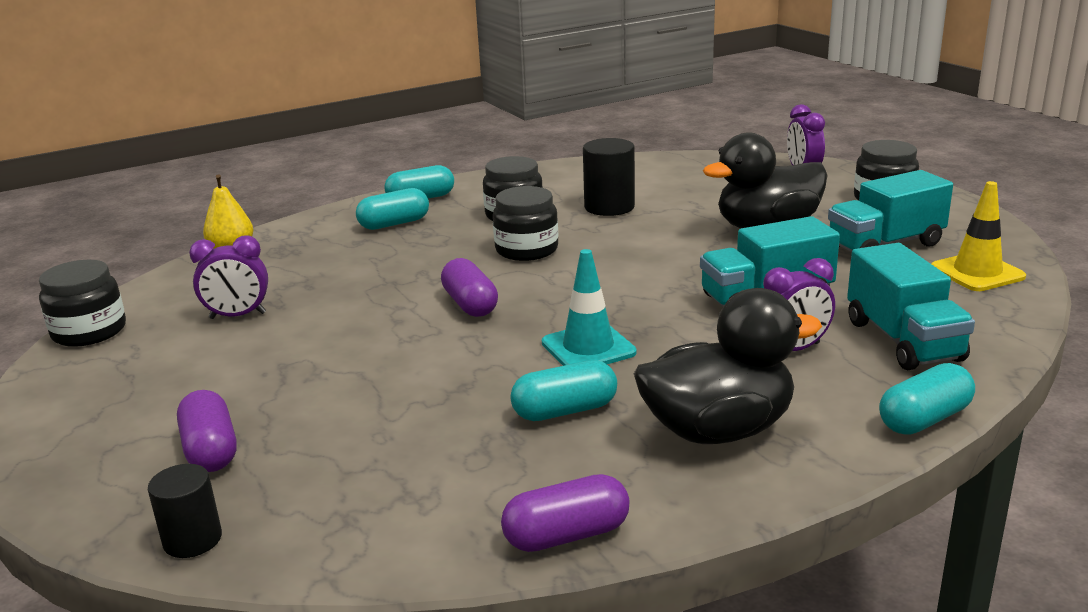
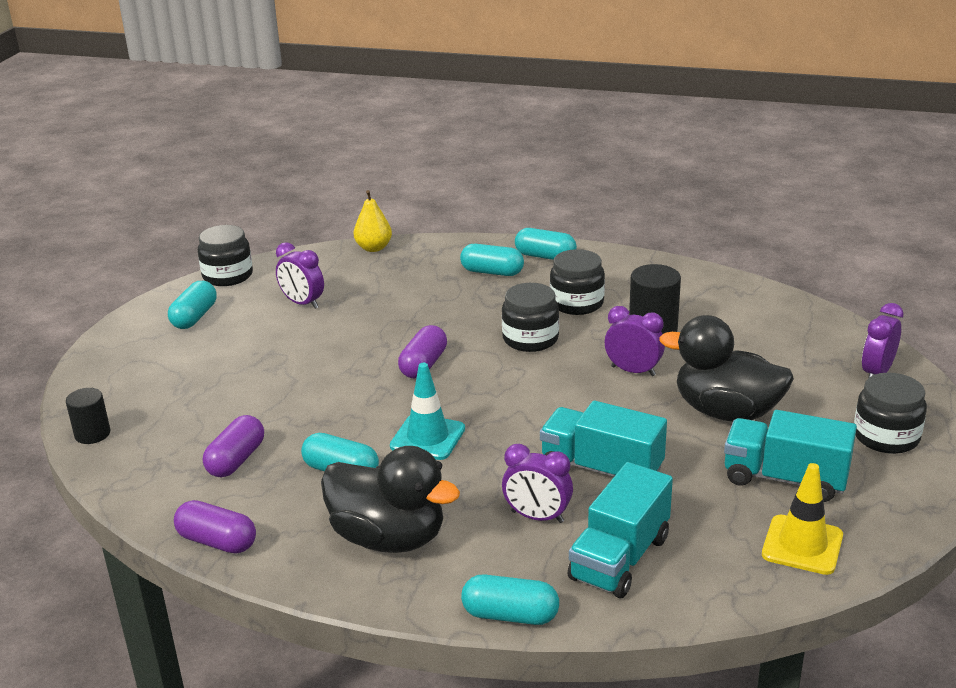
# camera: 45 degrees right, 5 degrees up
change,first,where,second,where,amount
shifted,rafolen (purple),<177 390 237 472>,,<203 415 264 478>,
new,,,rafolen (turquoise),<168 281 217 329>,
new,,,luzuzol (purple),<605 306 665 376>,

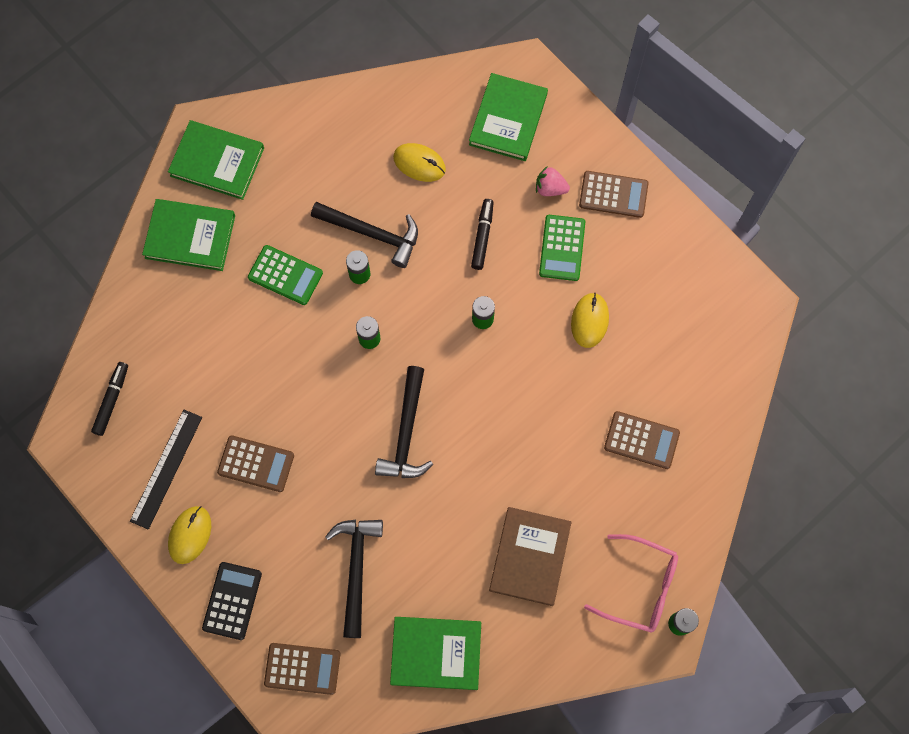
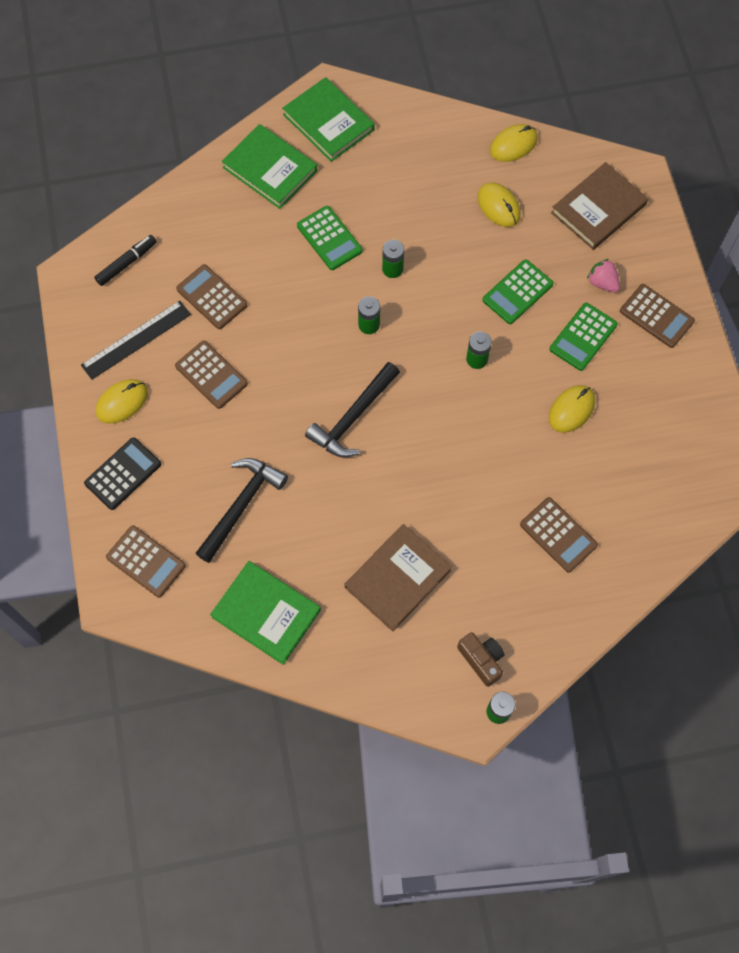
# camera: 30 degrees right, 5 degrees down
change,first,where,second,where,amount
gone,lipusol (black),<311 202 418 268>,,,
repainted,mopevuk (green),<469 73 548 161>,mopevuk (brown),<551 162 648 250>,
swapped,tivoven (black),<471 199 494 270>,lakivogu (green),<482 259 553 324>,
swapped,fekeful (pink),<584 534 678 633>,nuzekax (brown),<457 632 505 687>,
new,,,lakivogu (brown),<176 264 247 329>,
new,,,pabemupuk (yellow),<490 124 538 162>,

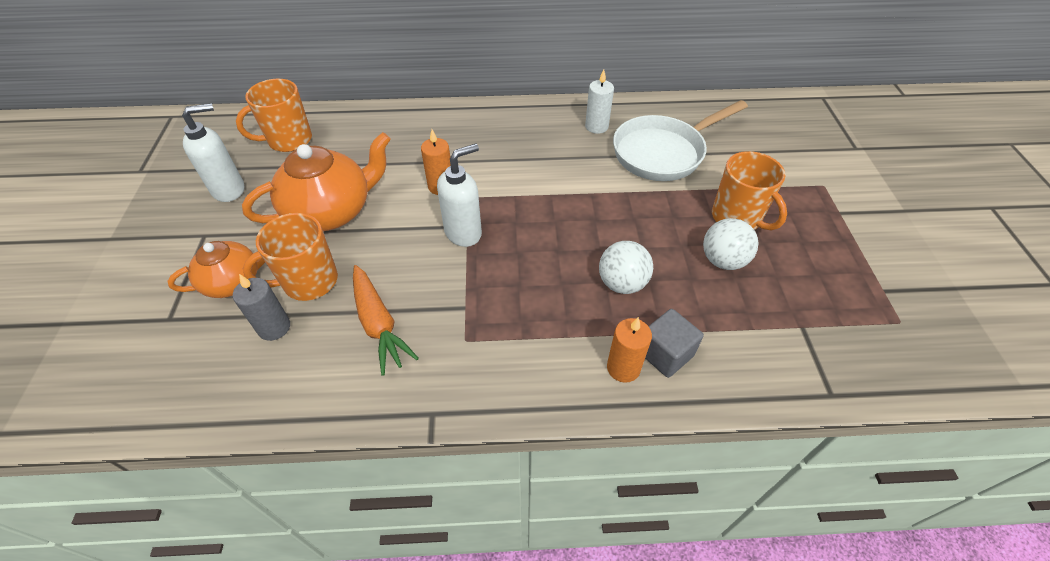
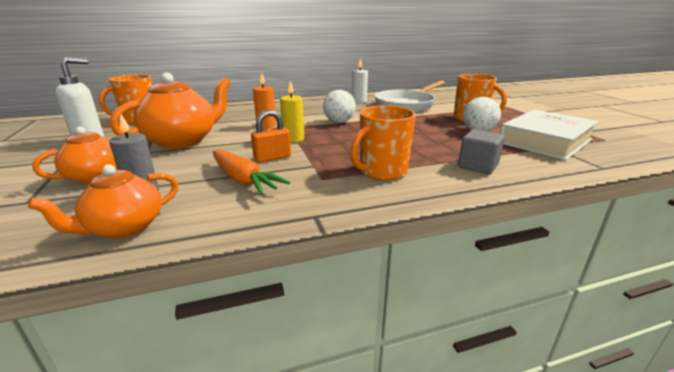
# camera: 15 degrees left, 25 degrees down
change,first,where,second,where,amount
shifted,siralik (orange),<243 213 338 301>,,<350 105 416 180>,
swapped,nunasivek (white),<437 143 482 247>,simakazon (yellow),<280 81 304 142>,
shifted,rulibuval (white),<599 241 653 294>,,<323 90 356 123>,
gone,simakazon (orange),<607 317 652 383>,,,
new,,,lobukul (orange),<28 164 178 238>,
new,,,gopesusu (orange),<251 110 291 163>,
new,,,mopevuk (white),<500 109 598 160>,

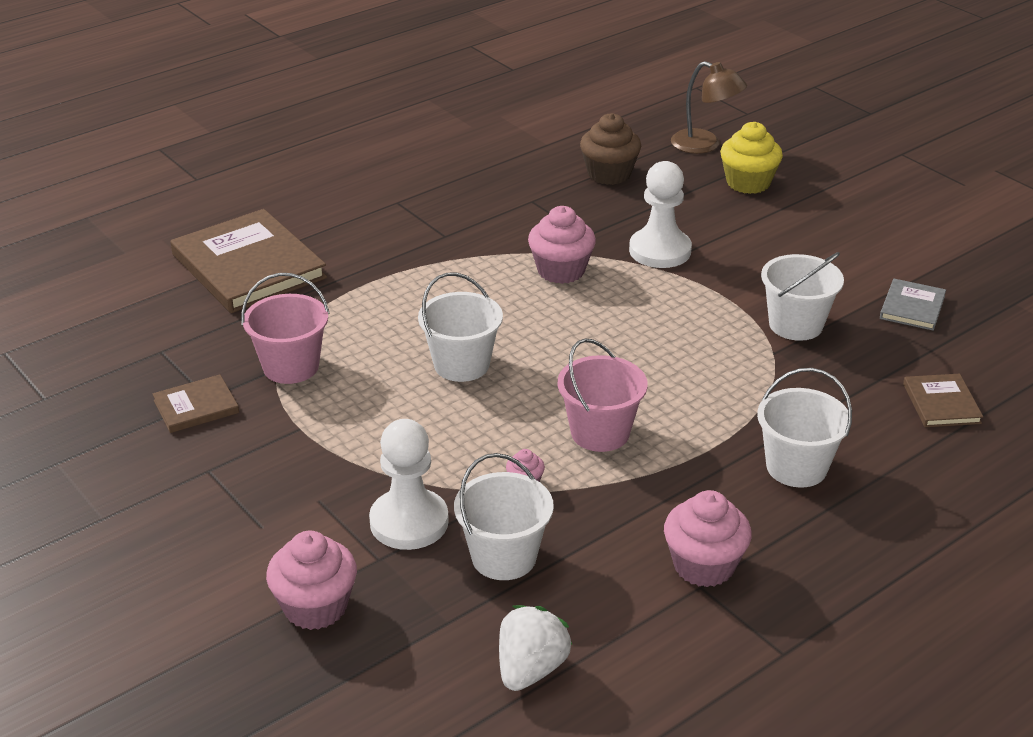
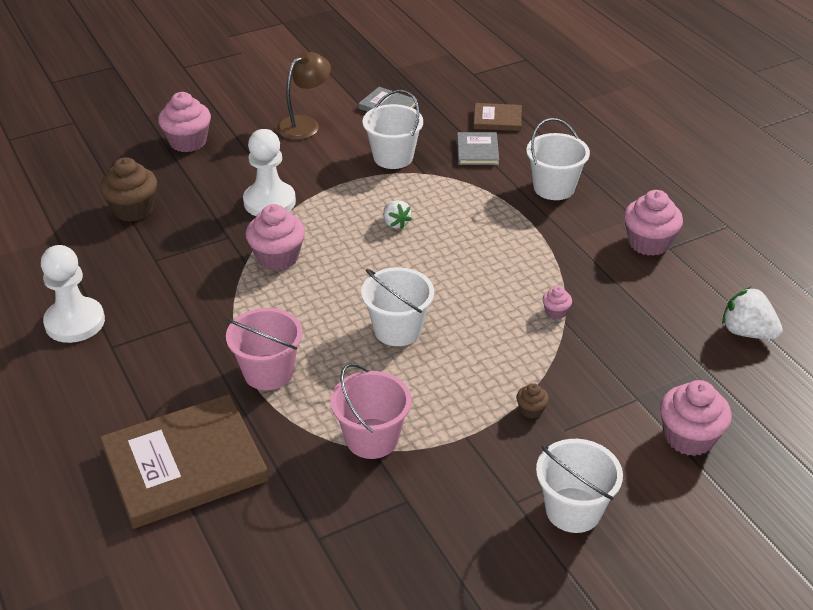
# camera: 80 degrees left, 5 degrees up
change,first,where,second,where,amount
gone,mopevuk (brown),<153 374 239 433>,,,
shifted,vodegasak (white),<369 419 449 550>,,<41 245 105 343>,
shifted,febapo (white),<454 453 554 580>,,<536 439 623 533>,
shifted,febapo (pink),<557 339 648 452>,,<226 308 303 390>,
shifted,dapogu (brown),<671 61 747 154>,,<277 52 331 140>,
repainted,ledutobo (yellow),<720 122 783 194>,ledutobo (pink),<158 92 211 152>,
new,,,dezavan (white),<383 200 412 229>,
new,,,mopevuk (grey),<457 132 499 165>,
new,,,ledutobo (brown),<516 383 549 419>,

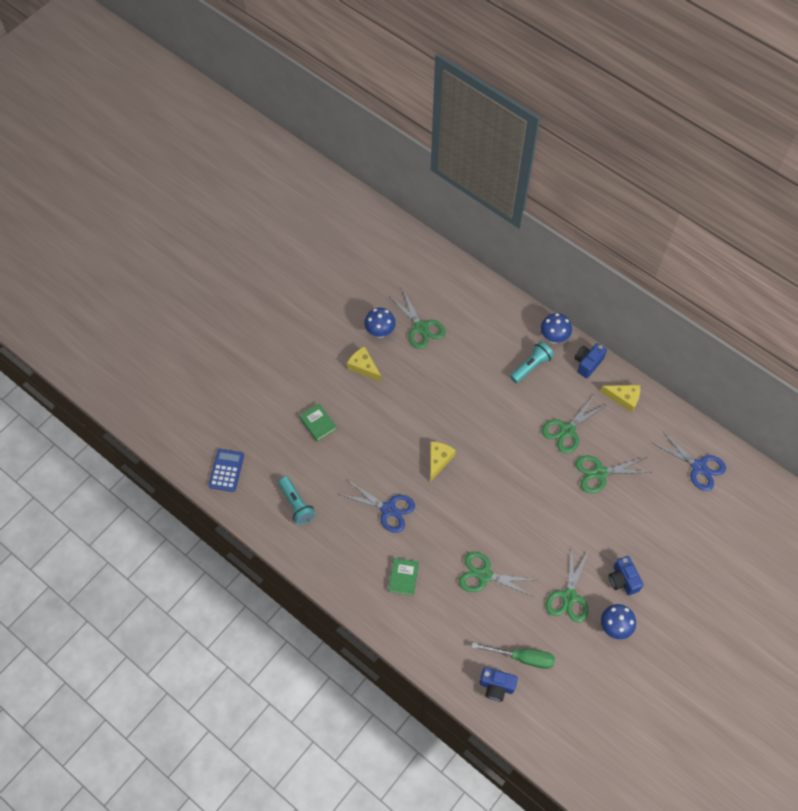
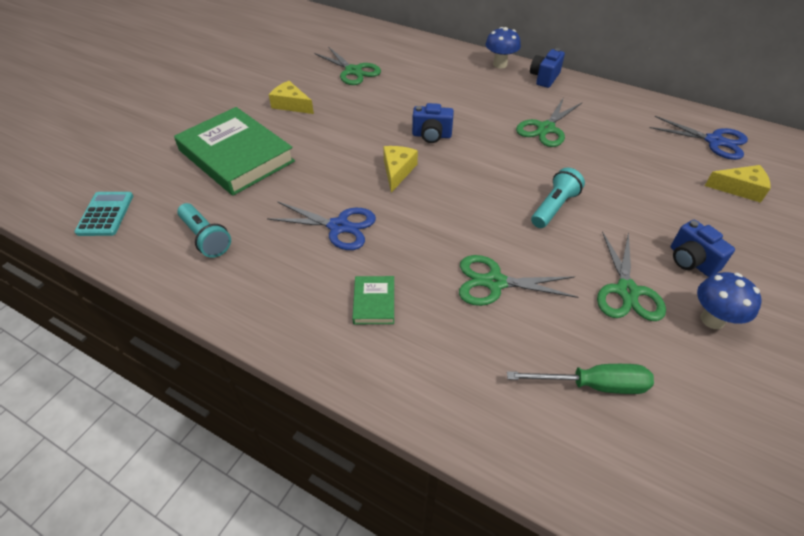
# camera: 10 degrees left, 15 degrees down
change,first,where,second,where,amount
repainted,lakivogu (blue),<209 449 244 492>,lakivogu (turquoise),<74 192 133 236>,
scaled,mopevuk (green),<299 403 337 441>,,<174 107 295 196>,x2.36
gone,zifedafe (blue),<364 308 396 338>,,,
shifted,nuzekax (blue),<479 667 518 702>,,<412 103 454 143>,
shifted,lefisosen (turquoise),<510 341 554 383>,,<531 168 585 228>,
gone,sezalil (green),<575 455 652 493>,,,
shifted,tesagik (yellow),<600 385 640 413>,,<705 165 771 203>,

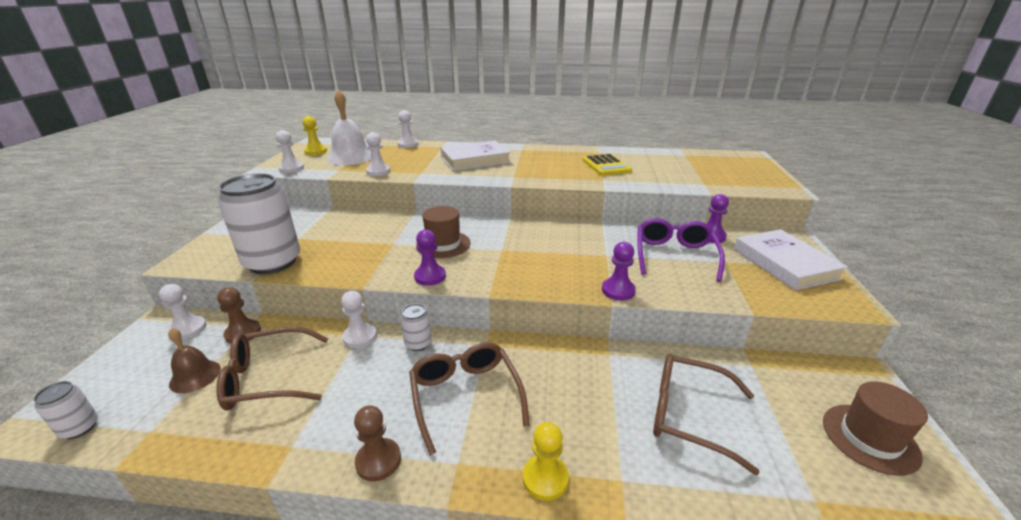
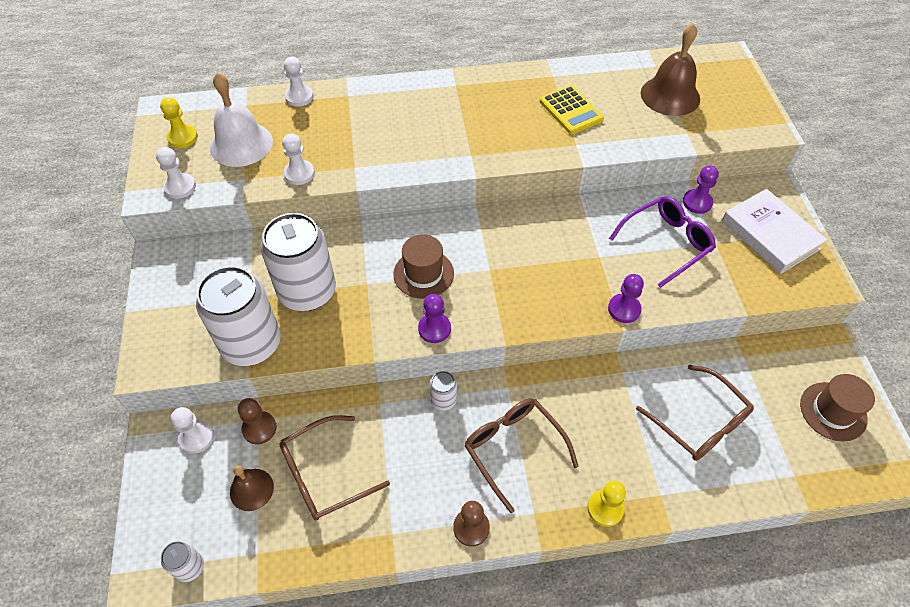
# camera: 15 degrees left, 25 degrees up
change,first,where,second,where,amount
gone,vodegasak (white),<341 291 377 348>,,,
gone,mopevuk (white),<441 141 511 171>,,,
rotated,fekeful (purple),<637 218 725 282>,,<609 196 716 288>,60 degrees clockwise
rotated,fekeful (brown),<653 354 760 475>,,<636 365 754 461>,135 degrees counterclockwise
new,,,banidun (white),<260 213 336 311>,
new,,,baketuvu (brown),<641 23 700 116>,

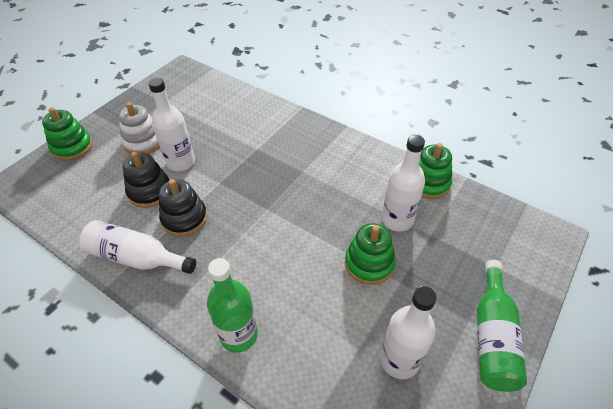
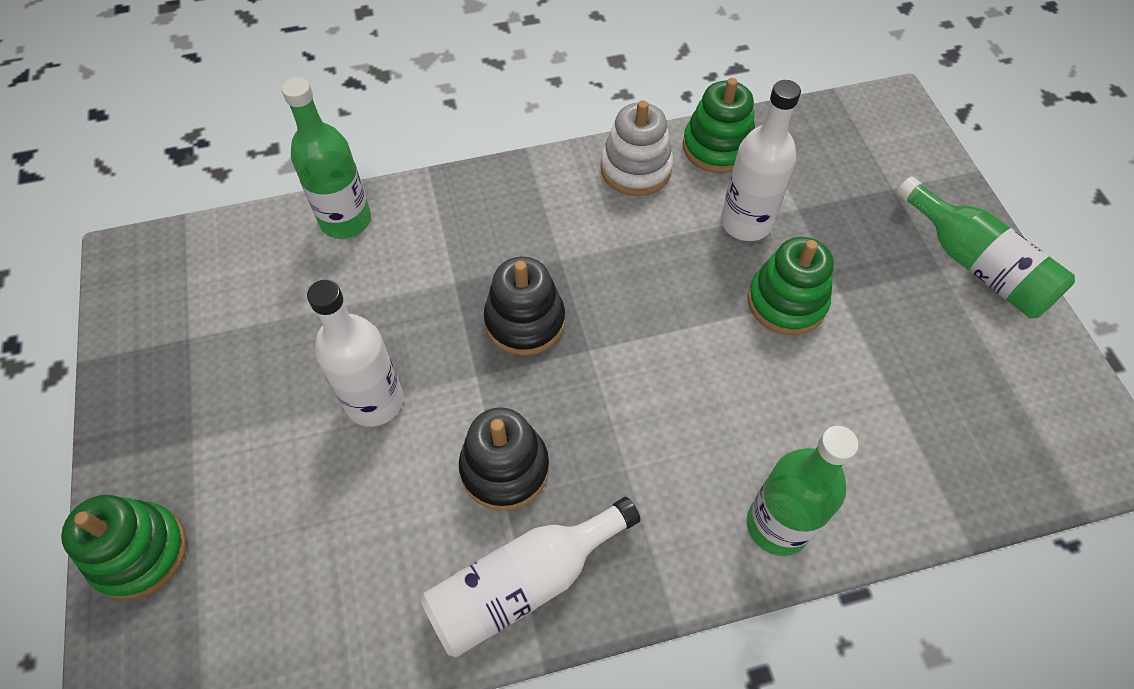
# camera: 50 degrees left, 10 degrees up
change,first,where,second,where,amount
shifted,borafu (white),<119 102 160 154>,,<600 100 673 196>,
shifted,borafu (black),<123 152 169 208>,,<484 257 565 356>,
gone,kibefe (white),<380 286 437 379>,,,
new,,,kibefe (green),<282 77 371 239>,

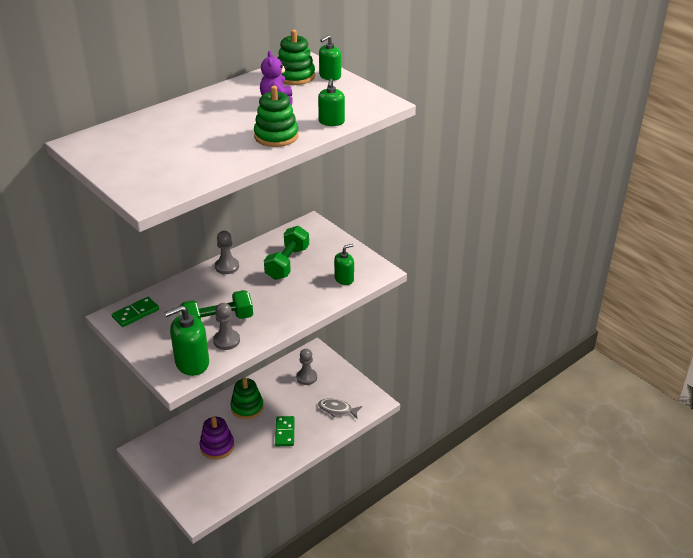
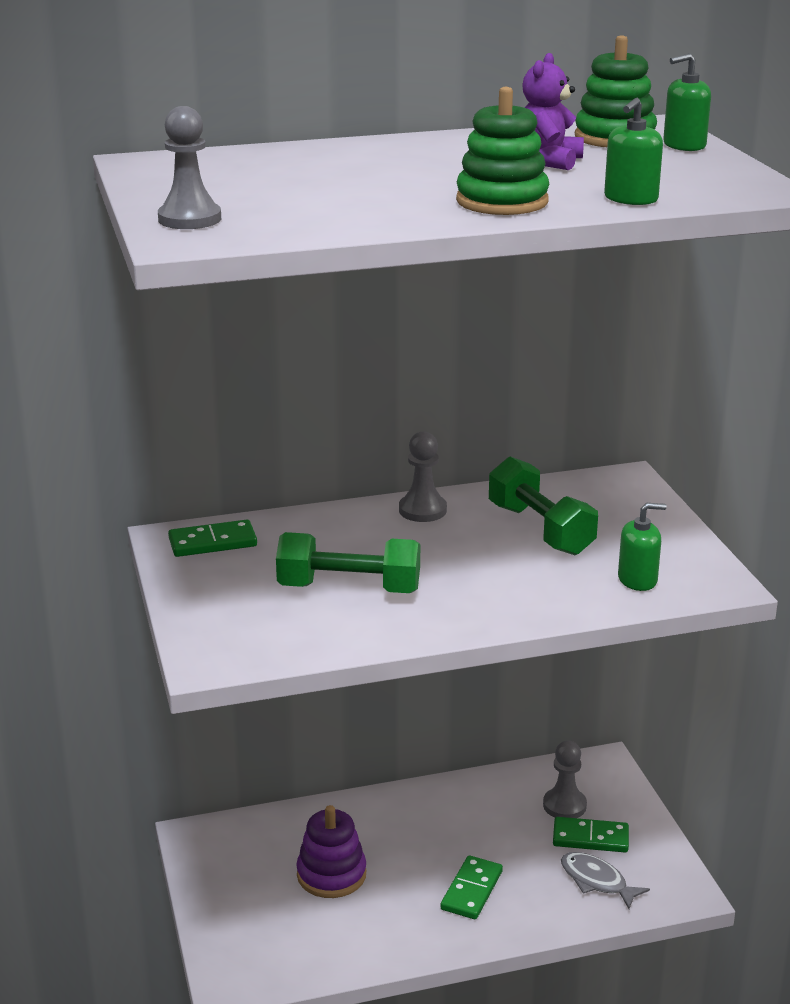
# camera: 25 degrees right, 10 degrees down
change,first,where,second,where,amount
gone,nunasivek (green),<164 305 209 376>,,,
shifted,vodegasak (grey),<213 303 240 350>,,<158 106 221 229>,
gone,borafu (green),<231 378 264 419>,,,
rotated,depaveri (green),<264 226 309 280>,,<489 456 598 555>,75 degrees counterclockwise
new,,,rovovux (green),<553 817 629 853>,

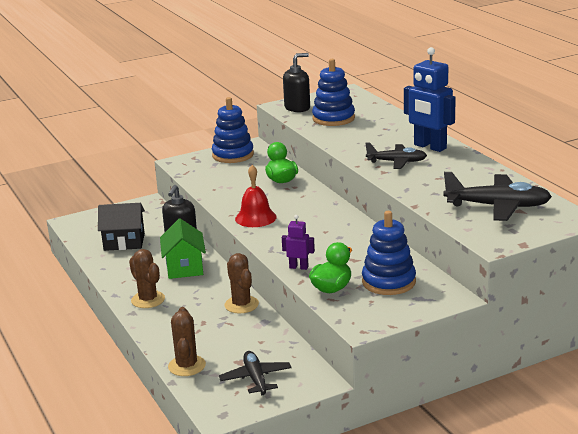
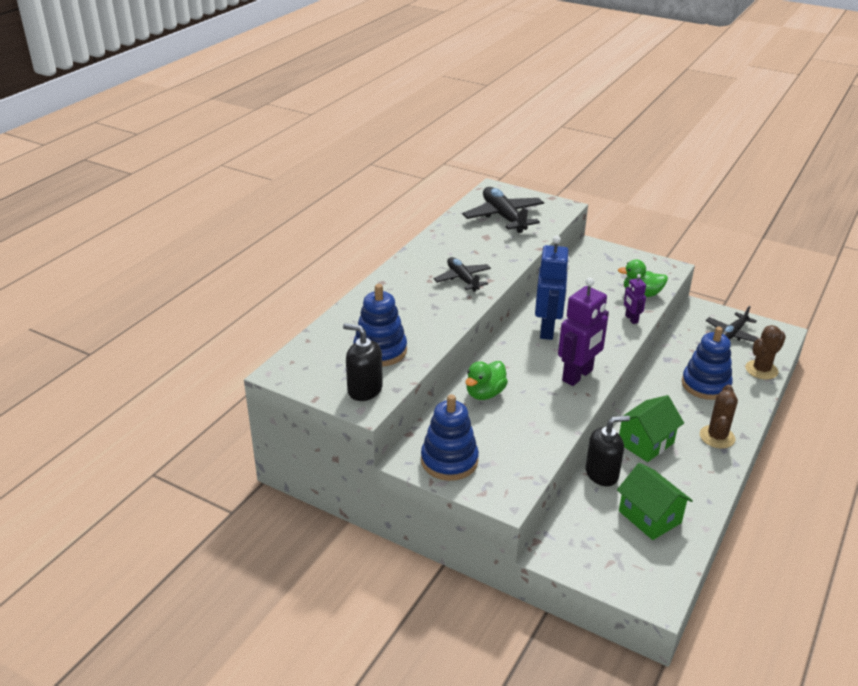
# camera: 125 degrees left, 10 degrees up
change,first,where,second,where,amount
repainted,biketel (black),<98 203 145 251>,biketel (green),<617 463 693 540>,
gone,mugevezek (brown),<225 253 259 313>,,,
swapped,baketuvu (red),<235 165 277 227>,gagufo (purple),<558 278 609 386>,
shifted,borafu (blue),<362 211 416 295>,,<682 327 733 400>,
shifted,gagufo (blue),<404 47 456 152>,,<535 235 570 340>,

